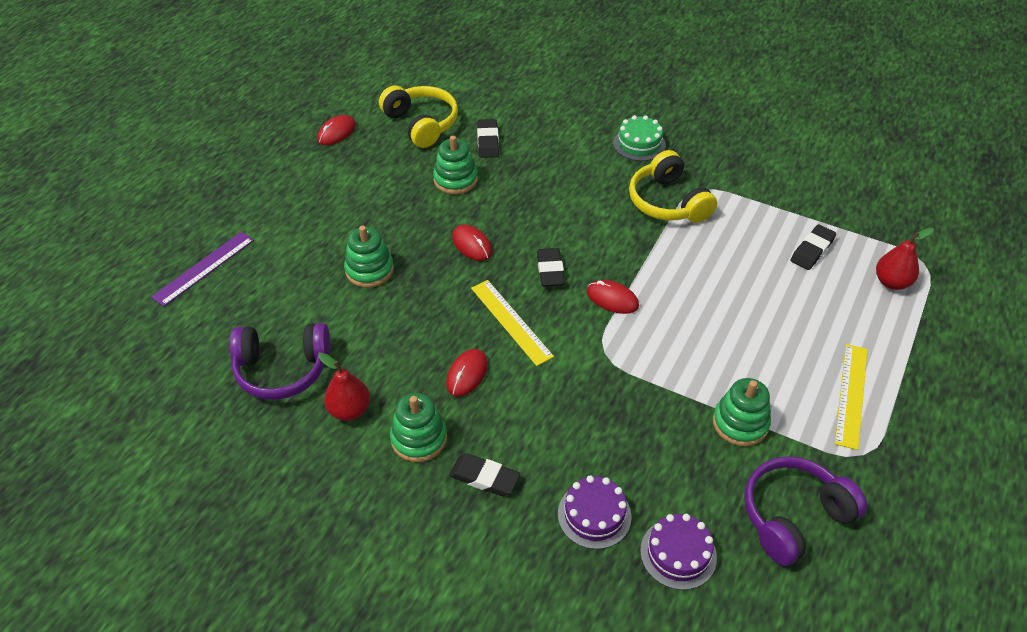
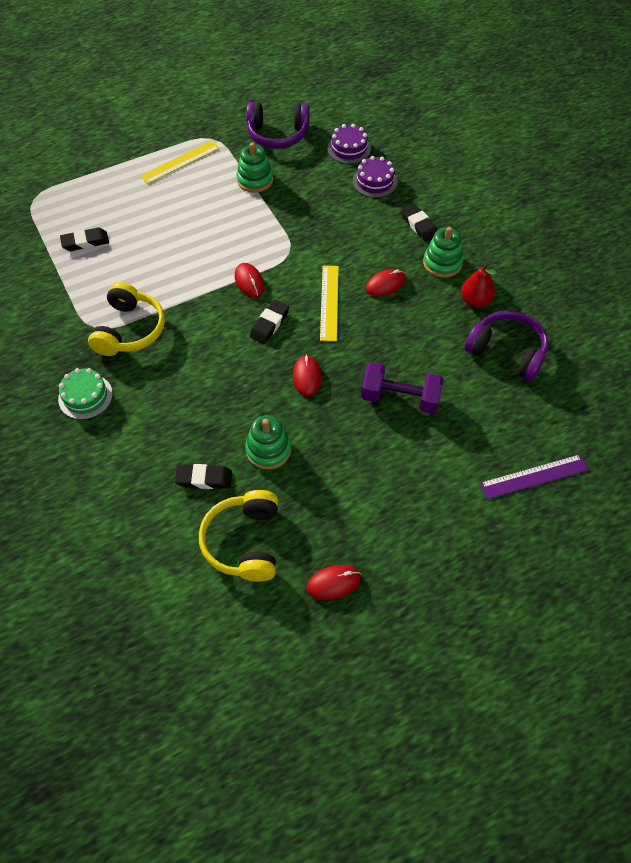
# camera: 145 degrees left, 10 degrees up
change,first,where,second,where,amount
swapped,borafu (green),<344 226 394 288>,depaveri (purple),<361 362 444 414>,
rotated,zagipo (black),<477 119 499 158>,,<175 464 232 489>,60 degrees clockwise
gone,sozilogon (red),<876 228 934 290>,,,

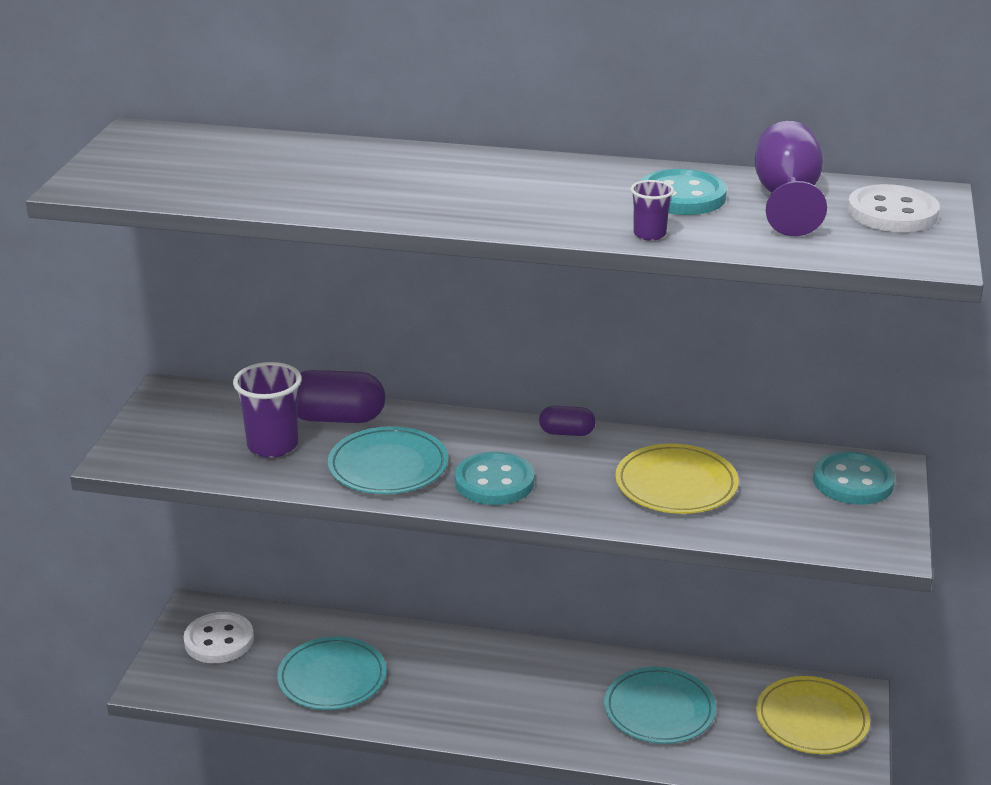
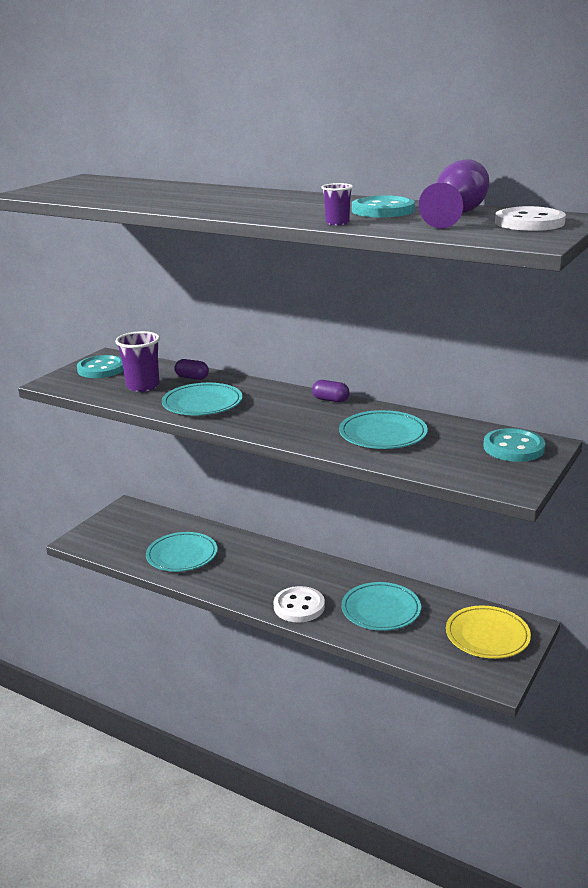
# camera: 20 degrees right, 5 degrees down
change,first,where,second,where,amount
shifted,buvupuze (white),<184 612 254 663>,,<273 586 325 622>,
scaled,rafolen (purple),<297 370 385 423>,,<175 359 209 380>,x0.56
shifted,buvupuze (turquoise),<455 452 534 505>,,<77 355 124 378>,
repainted,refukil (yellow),<615 444 739 514>,refukil (turquoise),<339 410 428 449>,

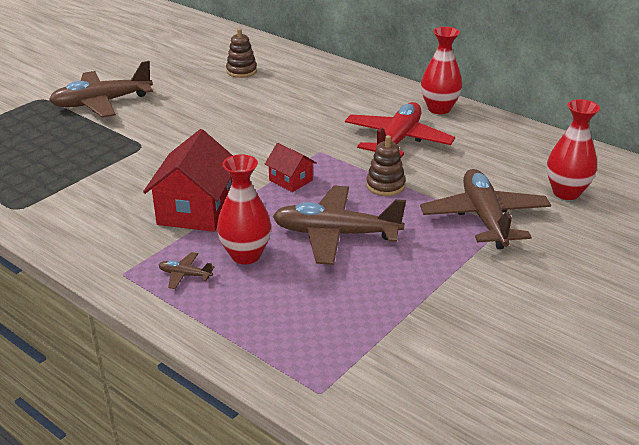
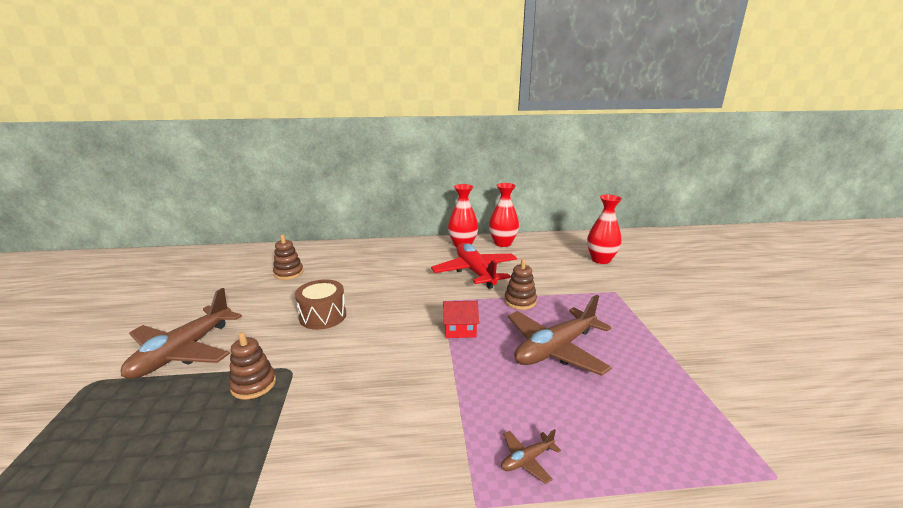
# camera: 45 degrees left, 10 degrees down
change,first,where,second,where,amount
gone,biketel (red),<143 129 233 232>,,,
shifted,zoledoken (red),<217 155 271 264>,,<489 183 519 247>,
gone,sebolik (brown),<420 169 551 249>,,,
new,,,borafu (brown),<229 332 276 400>,
new,,,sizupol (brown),<295 279 346 330>,

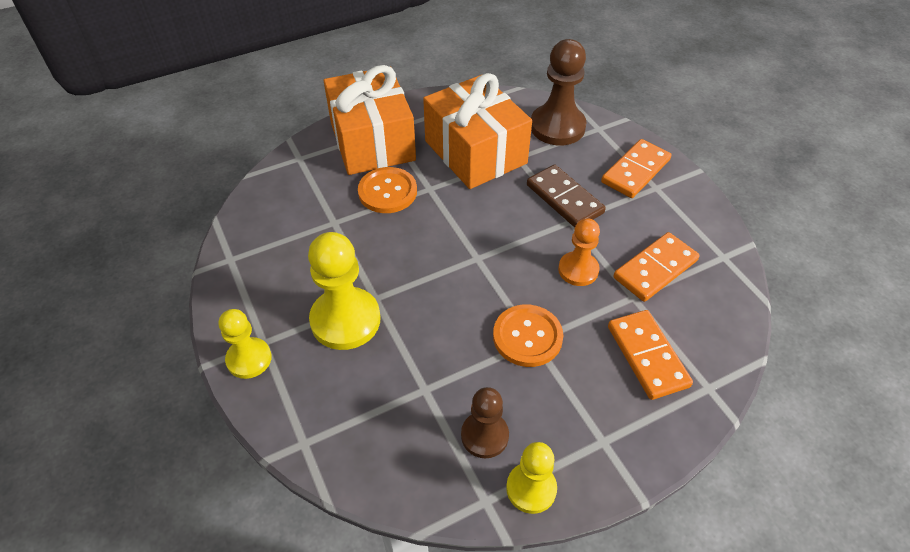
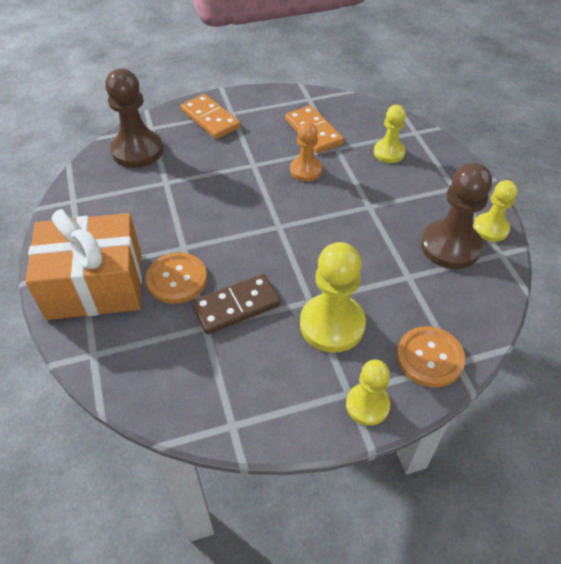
# camera: 80 degrees left, 0 degrees up
change,first,where,second,where,amount
gone,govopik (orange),<423 73 532 189>,,,
scaled,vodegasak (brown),<461 387 509 458>,,<421 163 492 269>,x1.64
shifted,buvupuze (orange),<493 305 563 367>,,<397 326 465 388>,
shifted,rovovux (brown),<527 165 606 228>,,<191 274 281 334>,
swapped,rovovux (orange),<608 310 693 400>,vodegasak (yellow),<374 105 406 163>,

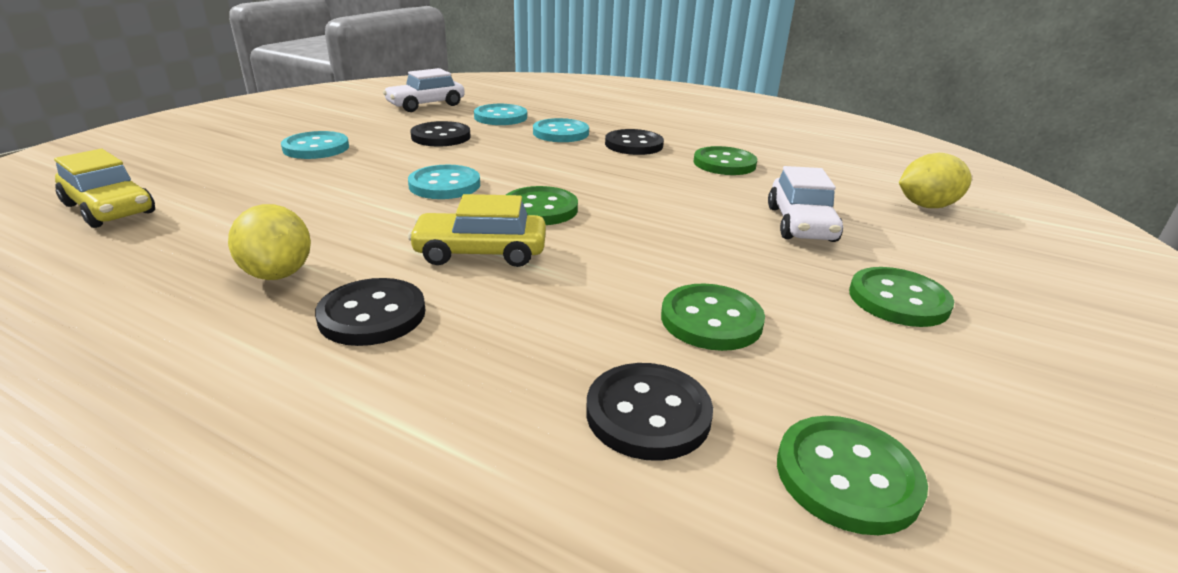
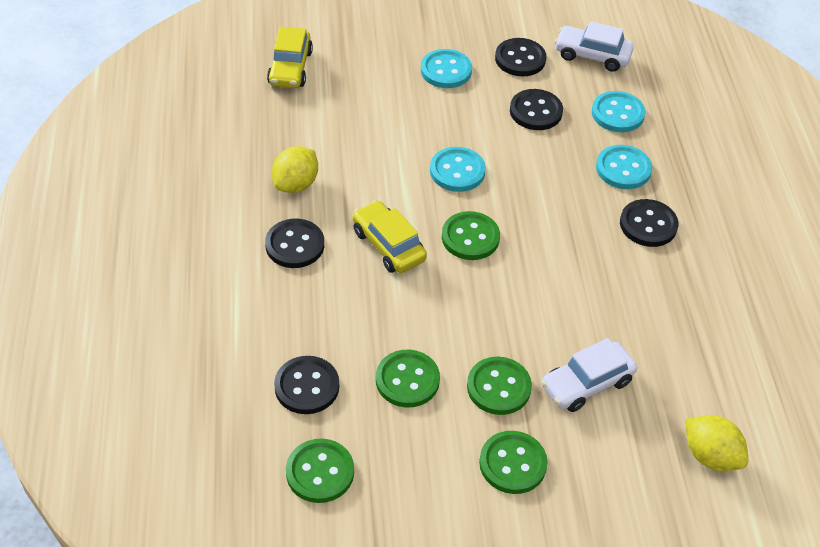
# camera: 55 degrees right, 20 degrees up
change,first,where,second,where,amount
shifted,buvupuze (green),<693 146 757 175>,,<467 357 532 415>,
new,,,buvupuze (black),<495 38 546 76>,

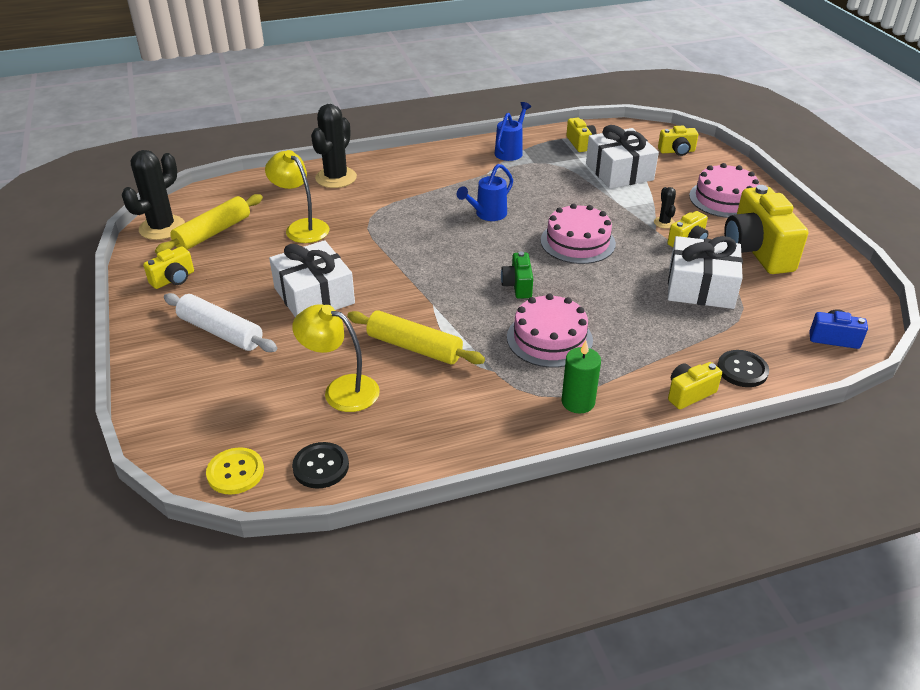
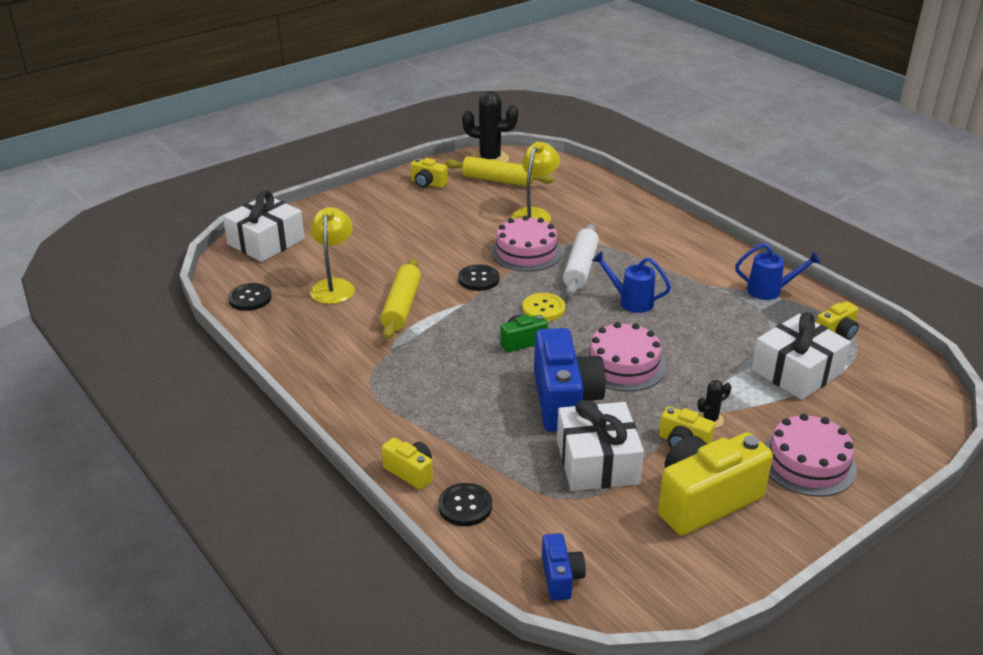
# camera: 70 degrees right, 5 degrees down
change,first,where,second,where,amount
shifted,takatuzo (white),<164 293 277 352>,,<563 224 599 295>,
shifted,buvupuze (yellow),<206 447 264 494>,,<522 293 565 321>,
shifted,govopik (white),<269 240 355 317>,,<223 191 305 262>,
gone,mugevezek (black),<311 104 357 188>,,,
shifted,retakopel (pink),<507 294 593 368>,,<491 215 562 272>,
gone,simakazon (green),<561 340 601 414>,,,
gone,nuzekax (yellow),<658 125 698 156>,,,
new,,,buvupuze (black),<458 264 499 291>,
new,,,nuzekax (blue),<534 328 606 432>,

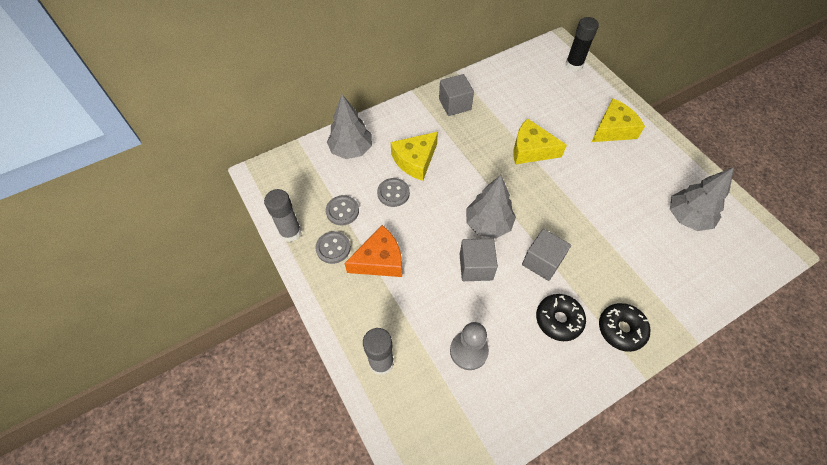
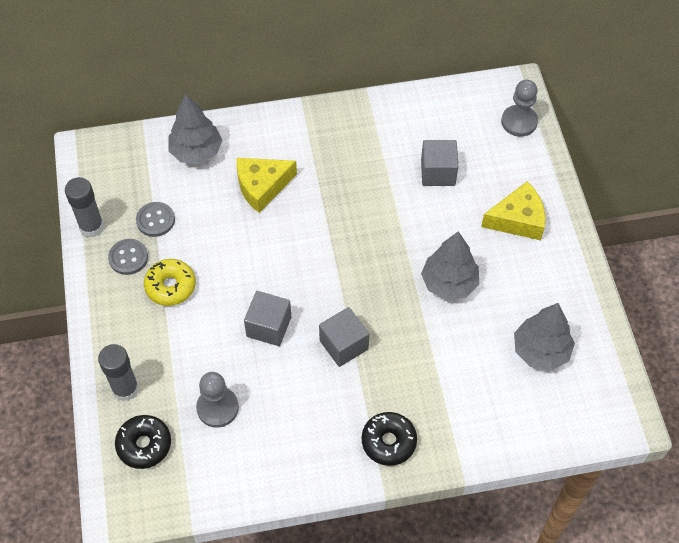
# camera: 20 degrees right, 0 degrees up
change,first,where,second,where,amount
swapped,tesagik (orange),<344 225 402 277>,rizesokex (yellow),<144 259 196 306>,
gone,buvupuze (grey),<377 178 410 207>,,,
shifted,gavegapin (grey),<439 74 474 116>,,<421 140 458 186>,
shifted,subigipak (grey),<466 175 516 238>,,<421 231 479 300>,
gone,tesagik (yellow),<513 118 567 164>,,,
shifted,rizesokex (black),<536 294 586 341>,,<115 415 171 469>,
swapped,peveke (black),<565 17 599 71>,vodegasak (grey),<501 80 538 137>,

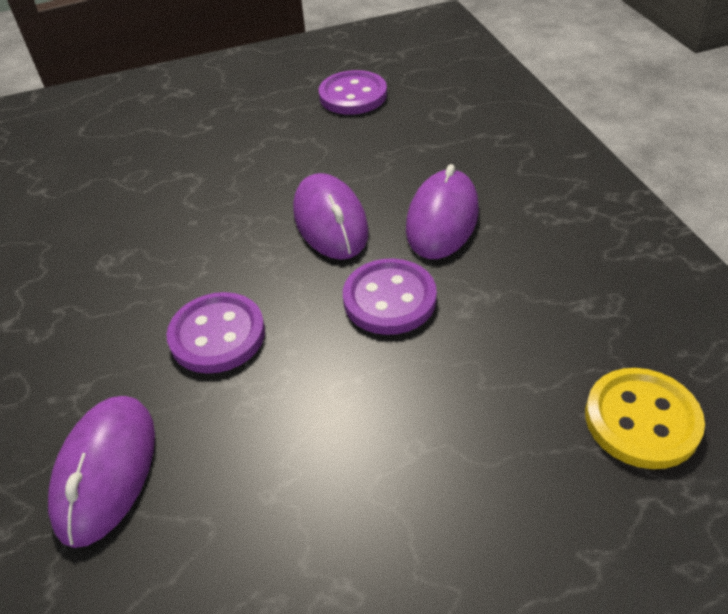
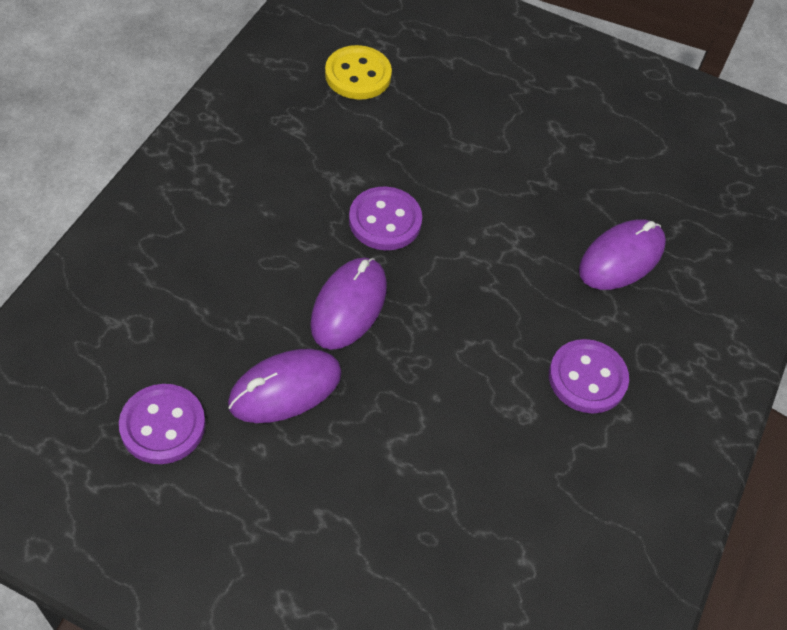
# camera: 145 degrees left, 10 degrees up
change,first,where,second,where,amount
shifted,buvupuze (purple),<166 292 265 374>,,<549 339 629 413>,
shifted,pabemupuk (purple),<406 164 479 259>,,<228 349 342 423>,

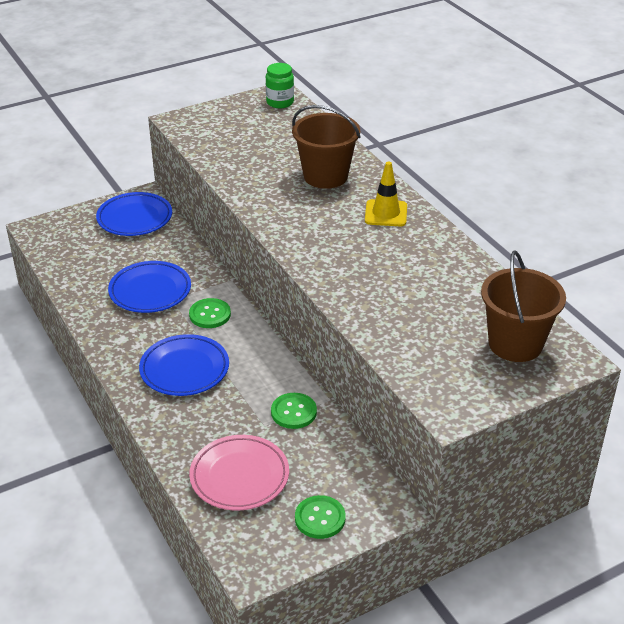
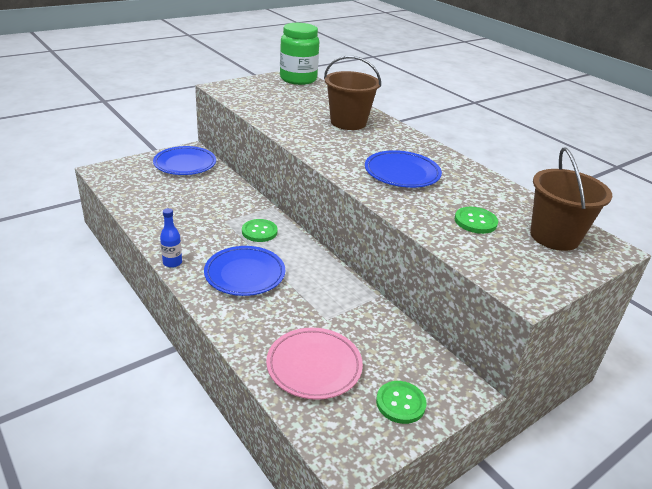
# camera: 10 degrees left, 5 degrees down
change,first,where,second,where,amount
shifted,refukil (blue),<108 261 191 313>,,<365 150 442 188>,
scaled,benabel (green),<266 63 294 108>,,<280 23 319 85>,x1.74
shifted,buvupuze (green),<271 393 317 429>,,<455 207 498 234>,
gone,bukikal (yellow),<365 162 407 226>,,,
new,,,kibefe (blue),<160 208 182 268>,

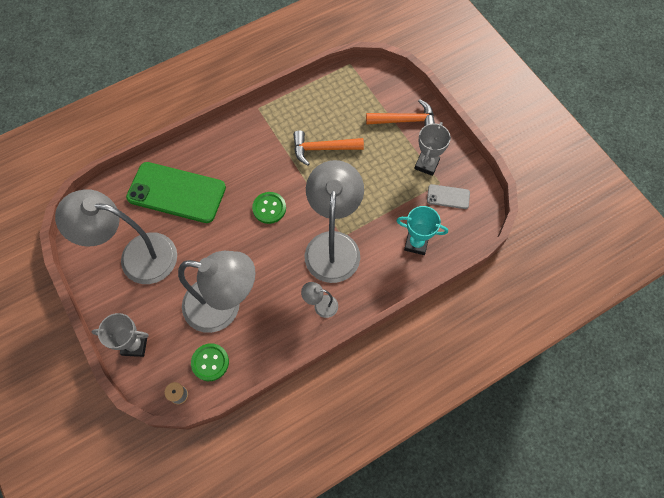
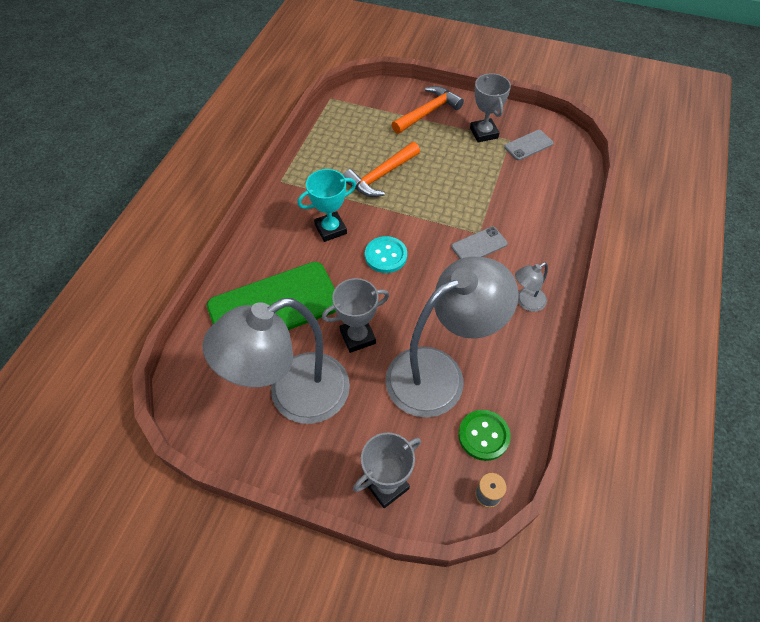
# camera: 40 degrees left, 10 degrees down
change,first,where,second,where,amount
repainted,buvupuze (green),<252 192 286 224>,buvupuze (turquoise),<365 236 407 273>,
swapped,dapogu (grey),<305 160 364 283>,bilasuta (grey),<451 227 508 259>,
shifted,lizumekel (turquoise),<396 206 448 255>,,<297 169 356 242>,
new,,,lizumekel (grey),<322 278 389 353>,

